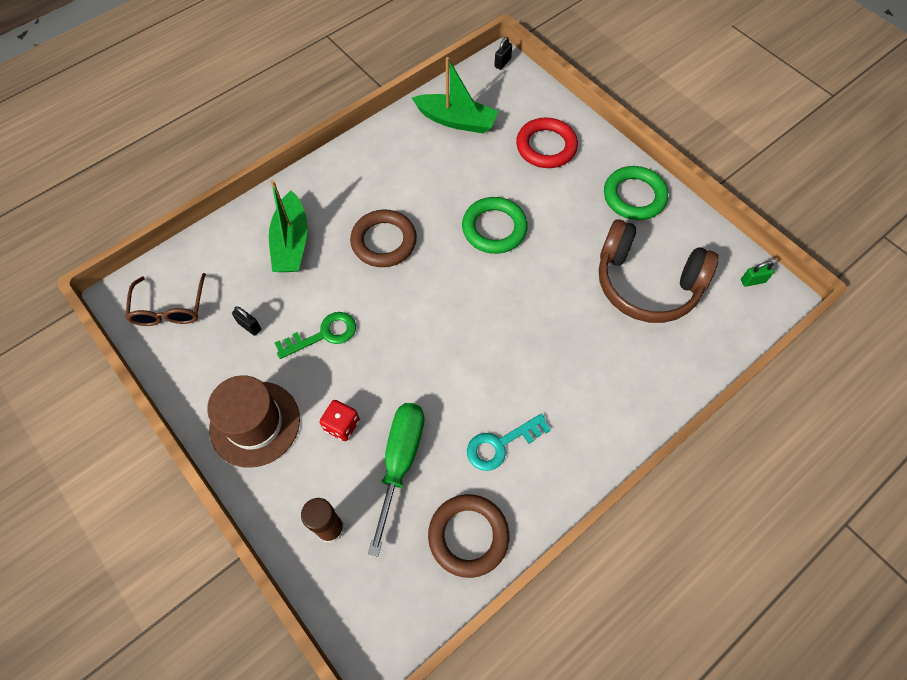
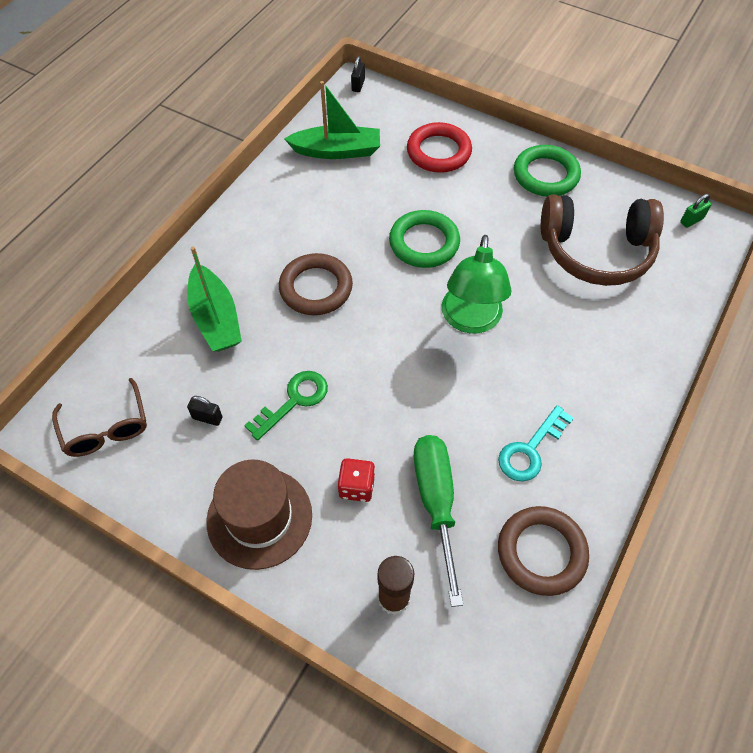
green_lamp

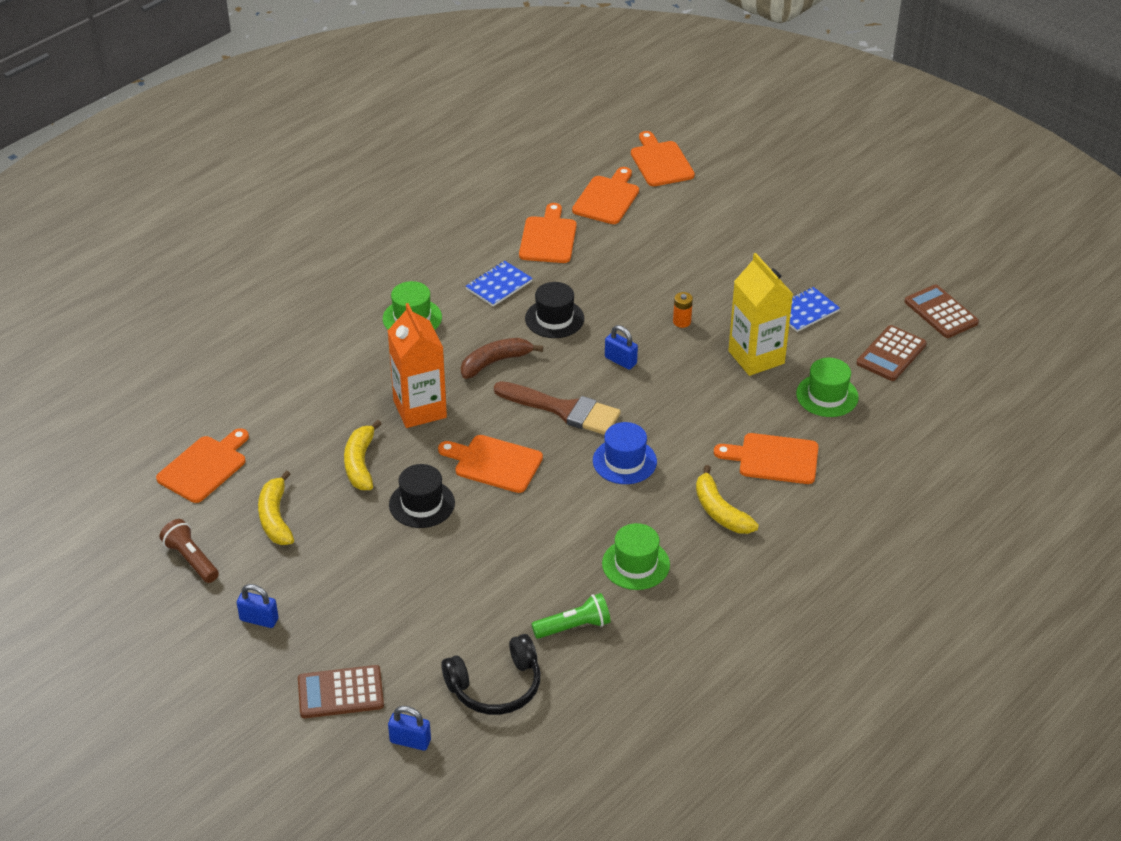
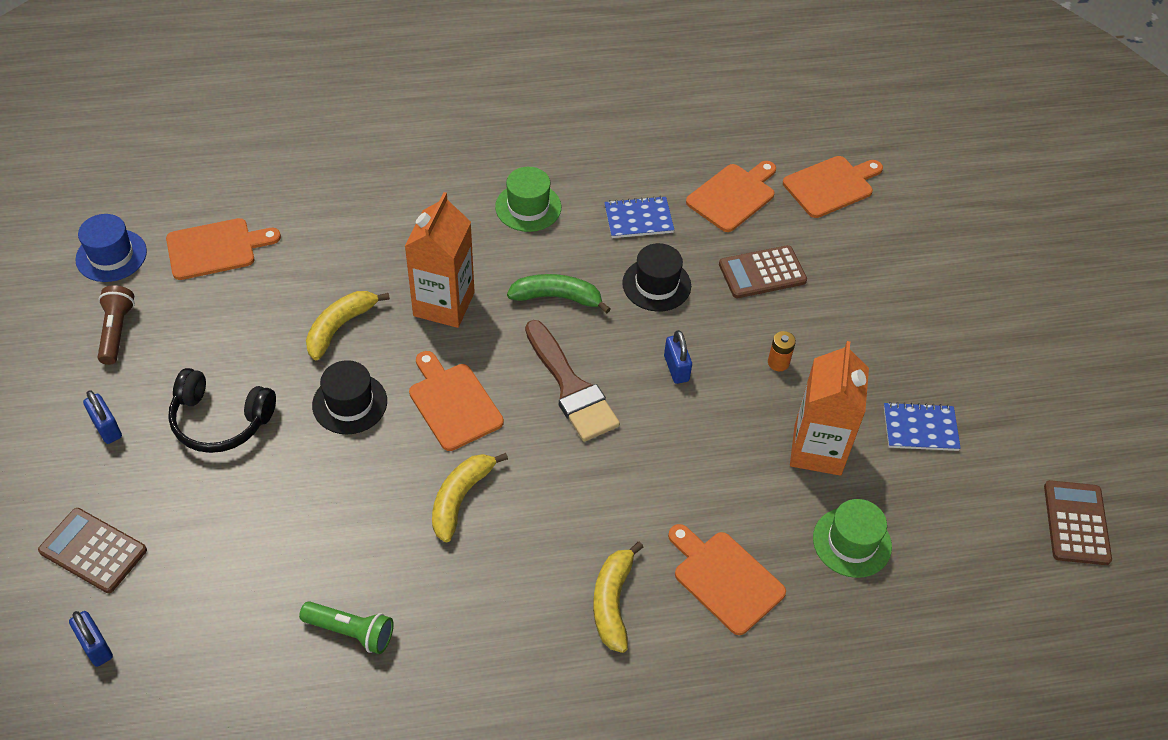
royal_blue_hat
black_over-ear_headphones
yellow_toy_banana (2nd from left)
green_toy_banana
brown_adding_machine (2nd from left)
orange_carton (2nd from left)
green_hat (2nd from left in the first image)
orange_bread_board (5th from left in the first image)

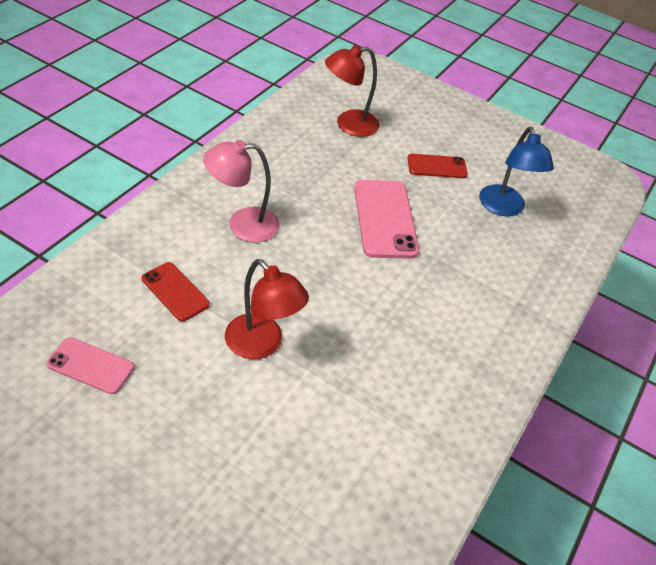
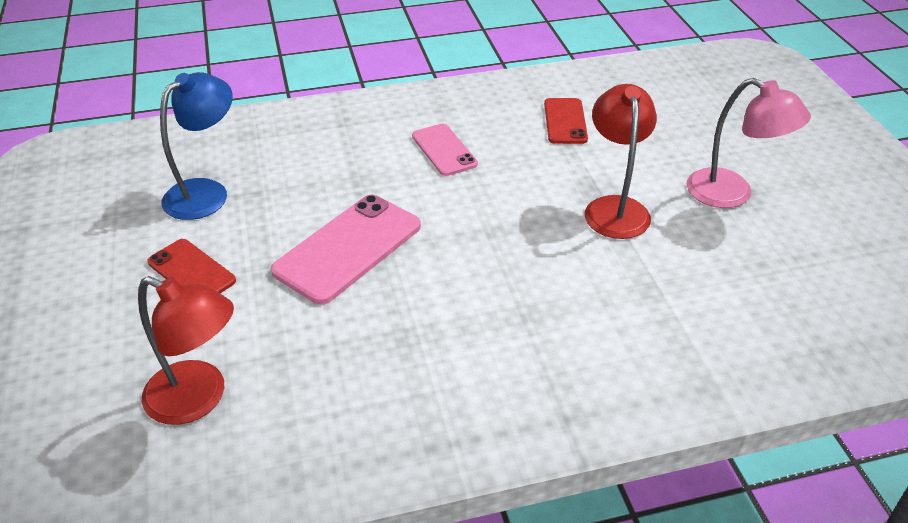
rosy_smartphone (2nd from left)
red_smartphone (2nd from left)
rosy_lamp

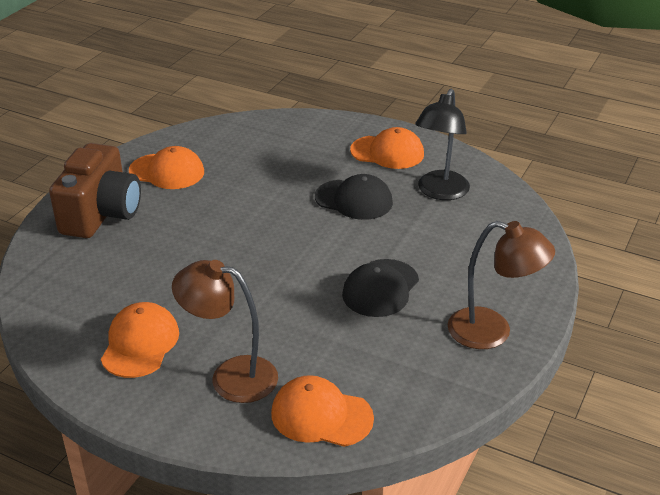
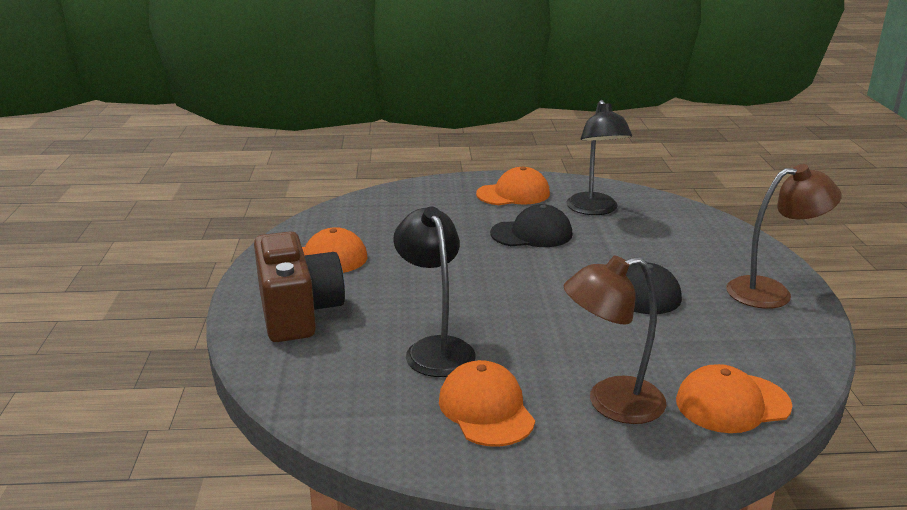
black_lamp (1st from left)

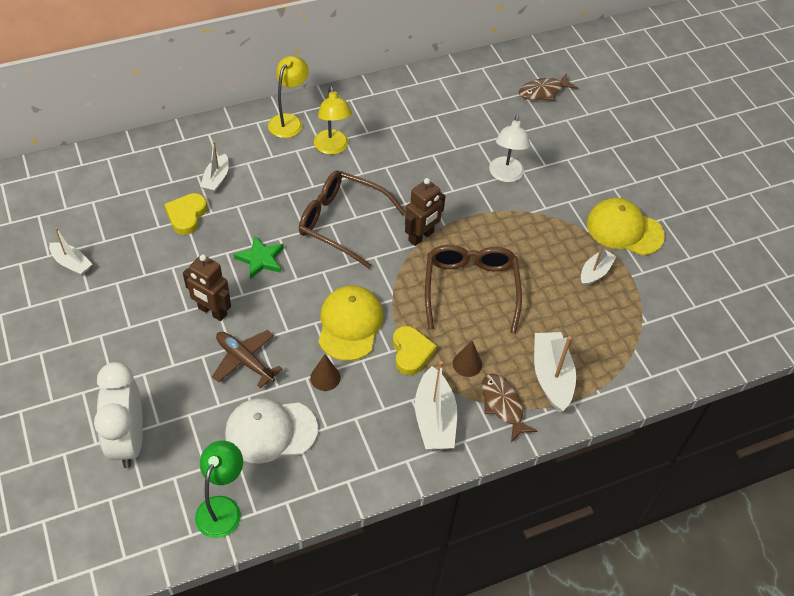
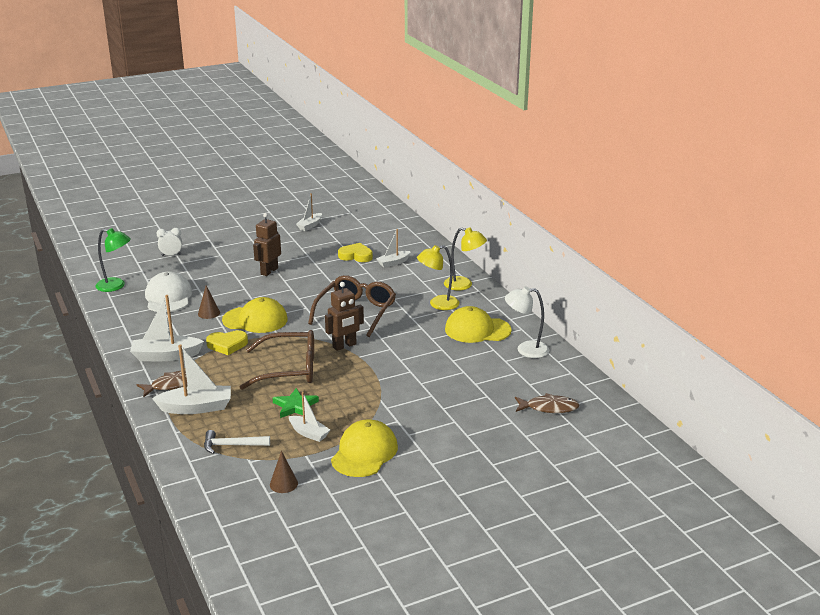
snow-white_alarm_clock
snow-white_claw_hammer
brown_cone_shape (2nd from left)
green_five-pointed_star
brown_robot_figure (2nd from left)
snow-white_toy_boat (5th from left)
yellow_peaked_cap (3rd from left)
snow-white_lamp
brown_fish_figure (2nd from left)
brown_plane

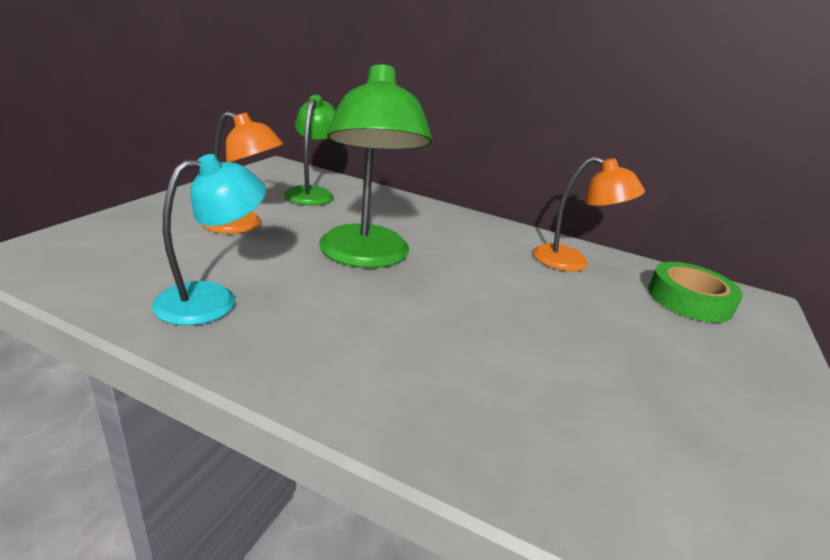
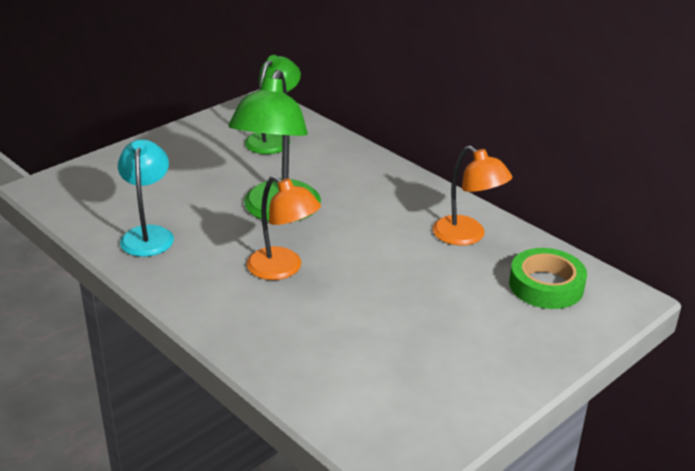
turquoise_lamp
orange_lamp (1st from left)

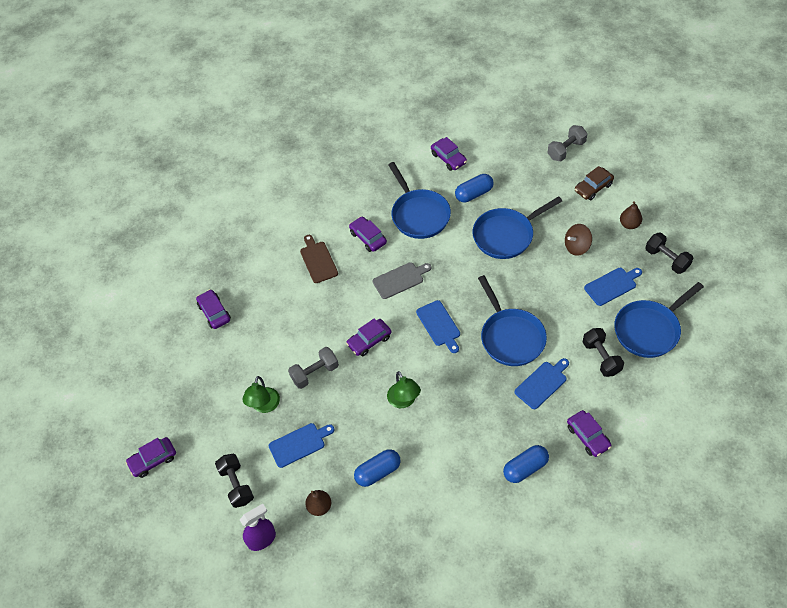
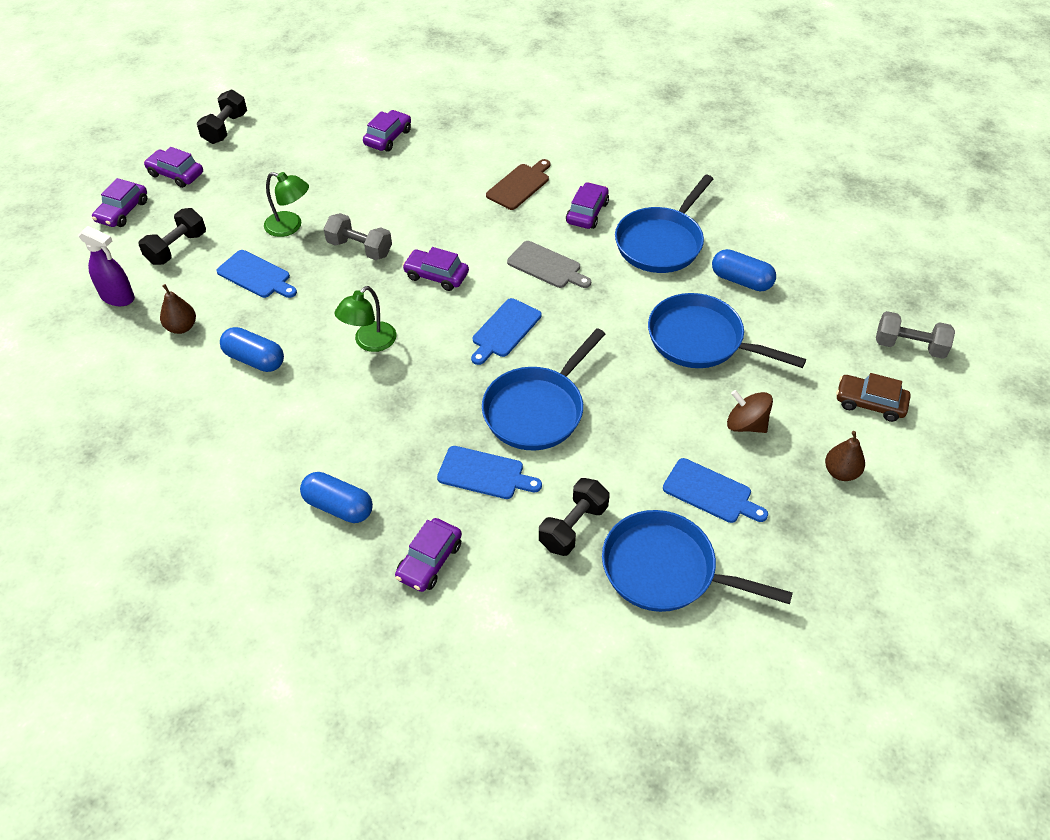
violet_car (1st from left)
black_free_weight (2nd from left)
green_lamp (1st from left)

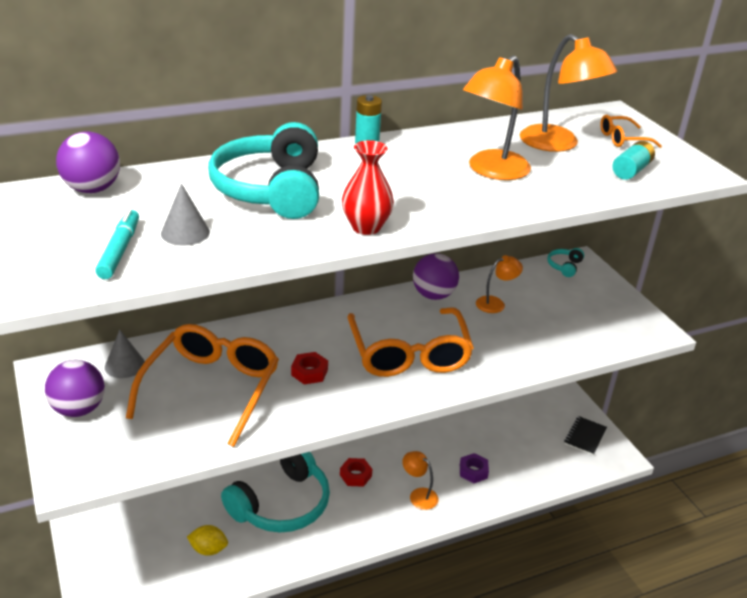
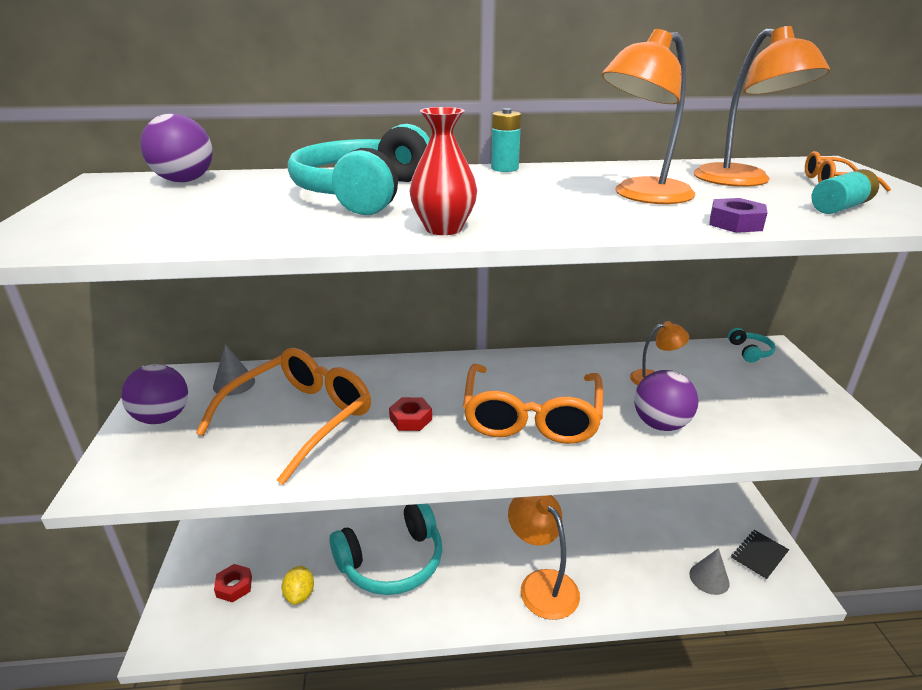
red_hexagon_nut (1st from left)
yellow_lemon
orange_lamp (1st from left)
violet_sphere (3rd from left)
ash-grey_cone_shape (2nd from left)
violet_hexagon_nut
turquoise_over-ear_headphones (3rd from left)
turquoise_marker_pen

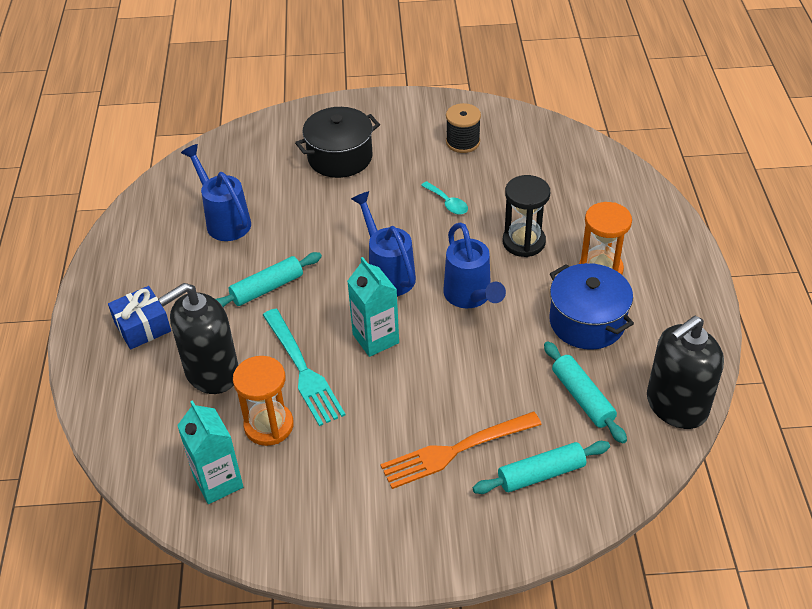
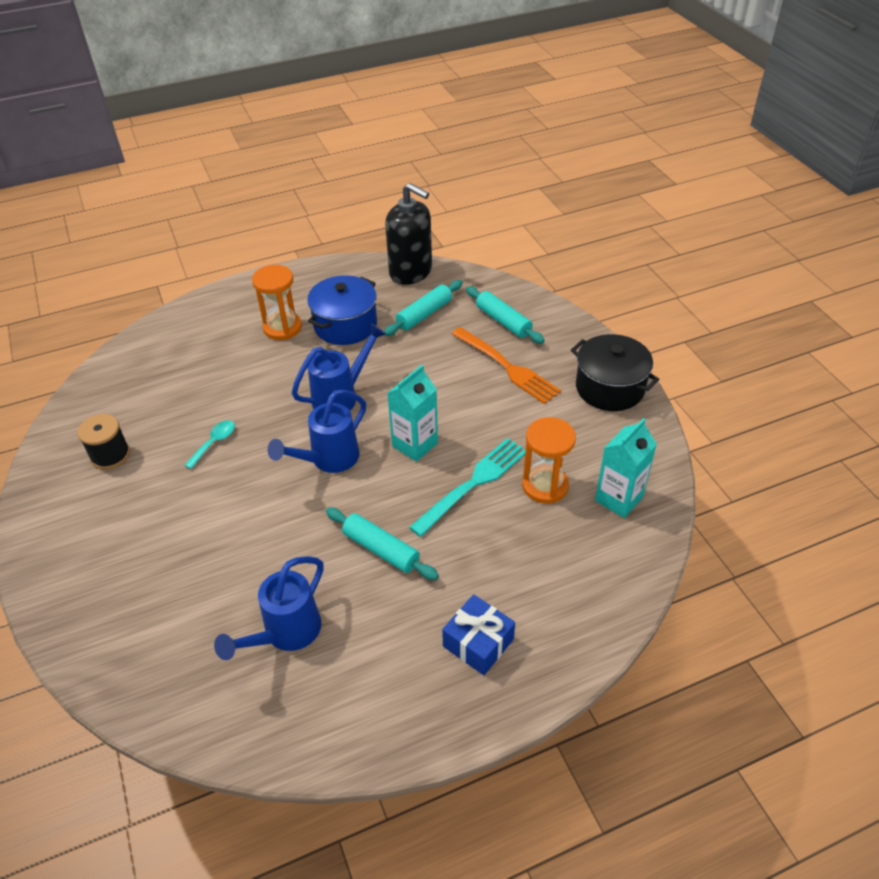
black_cooking_pot
black_soap_pump (1st from left in the first image)
black_sand_timer

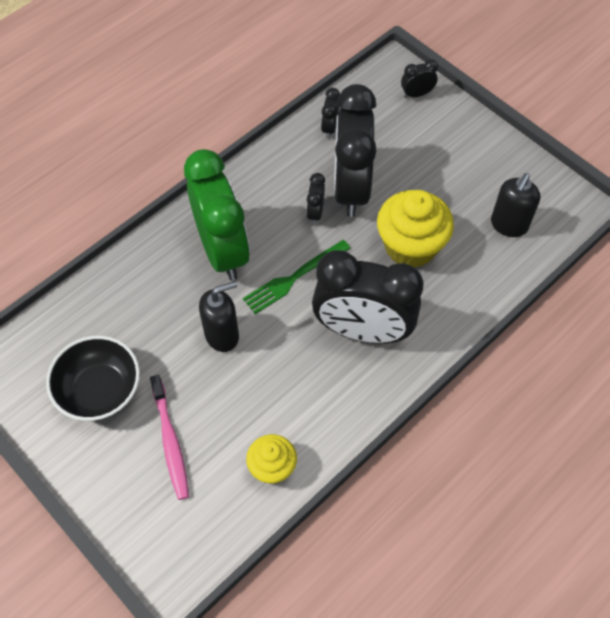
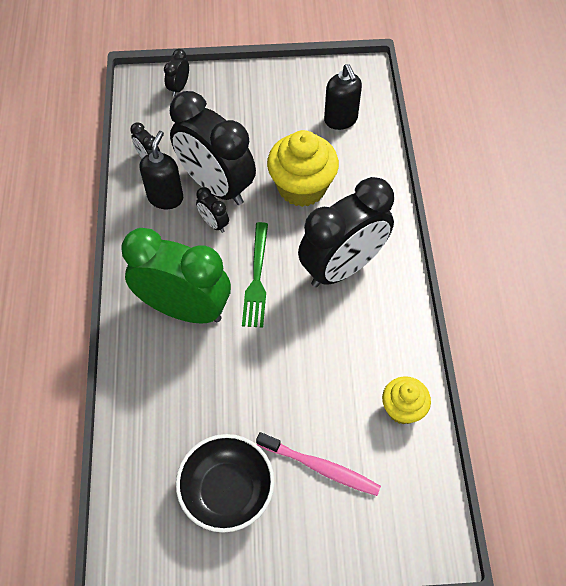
black_soap_pump (1st from left)

